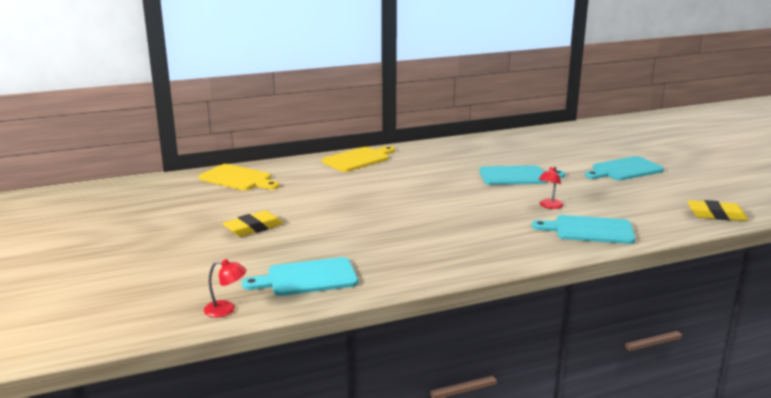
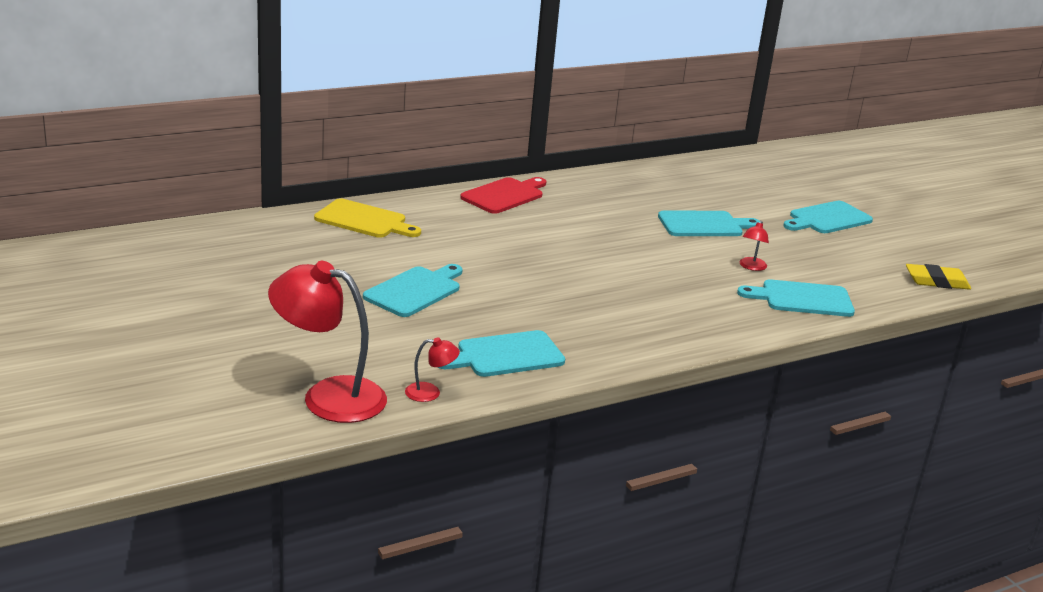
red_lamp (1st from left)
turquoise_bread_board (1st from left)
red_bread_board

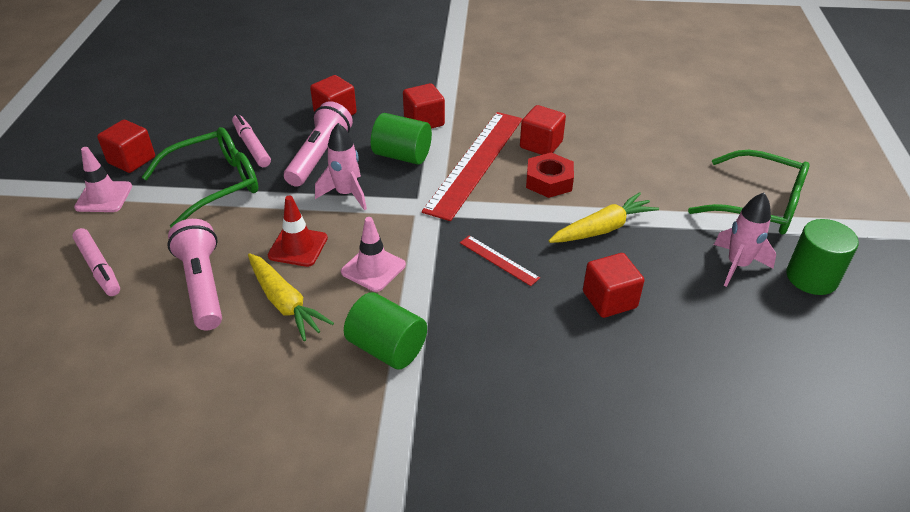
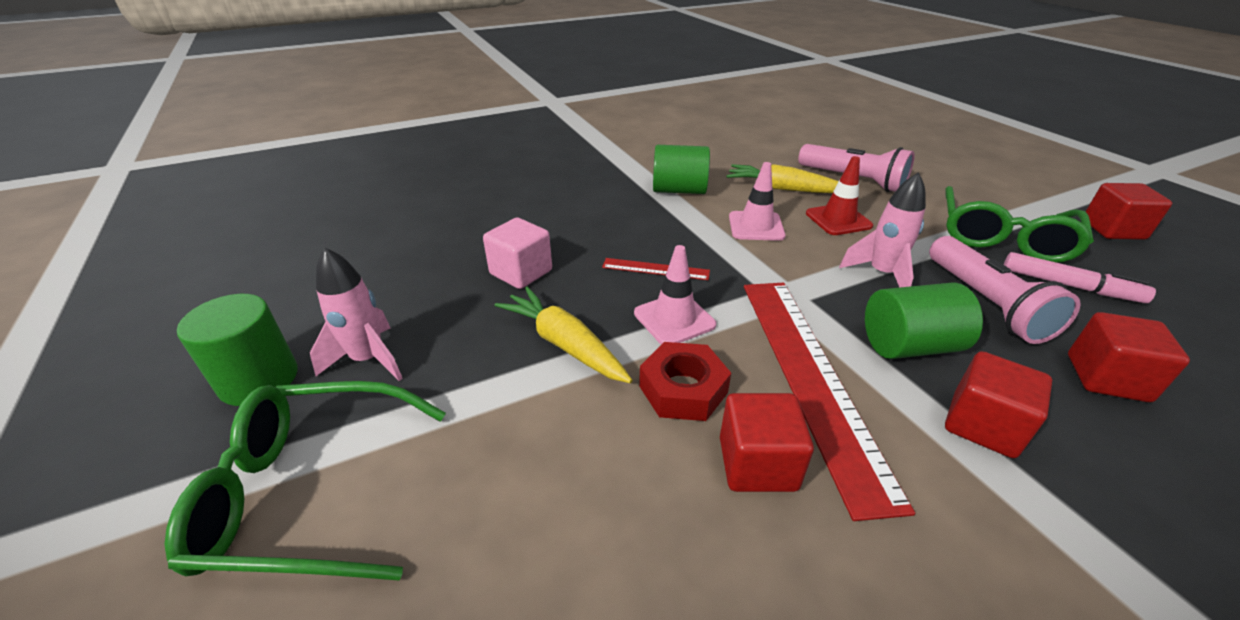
rosy_solid_cube
yellow_carrot (1st from left)
rosy_safety_cone (1st from left)
rosy_marker_pen (1st from left in the first image)

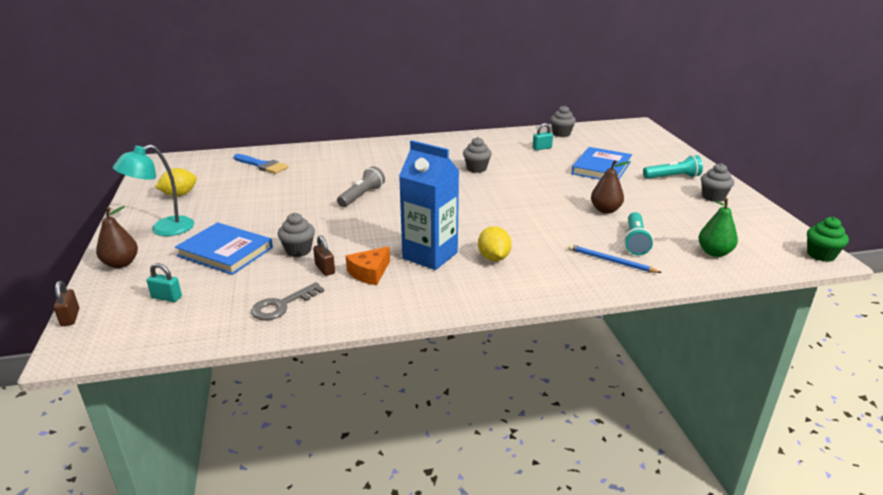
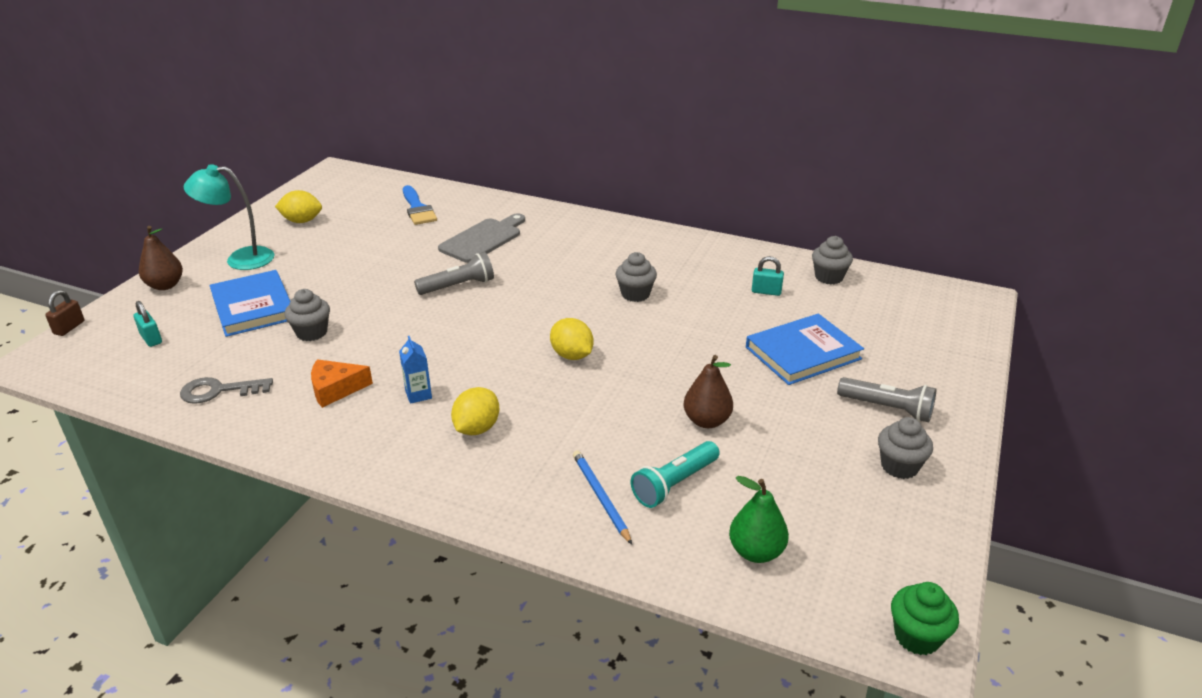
royal_blue_carton
ash-grey_bread_board
yellow_lemon (3rd from left)
ash-grey_torch (2nd from left)
brown_padlock (2nd from left in the first image)

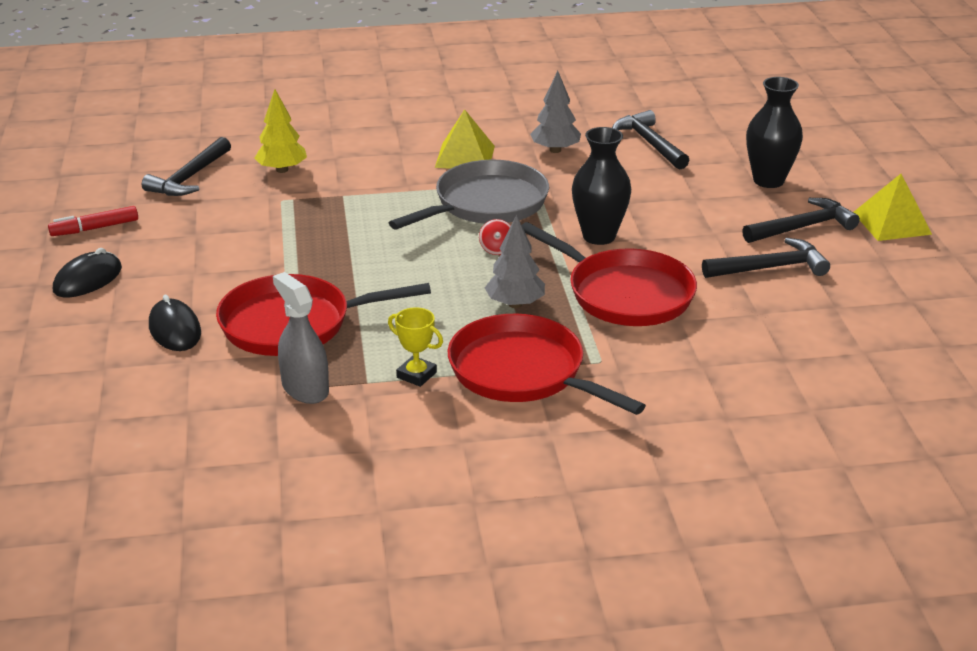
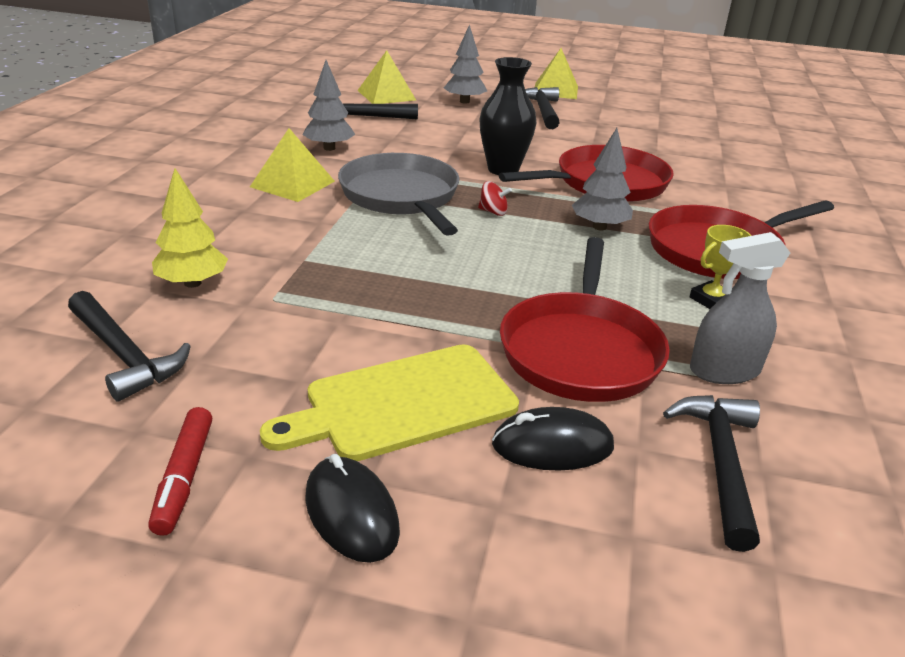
yellow_bread_board
yellow_pyramid_shape (2nd from left)
ash-grey_toy_tree (2nd from left)
black_claw_hammer (4th from left)

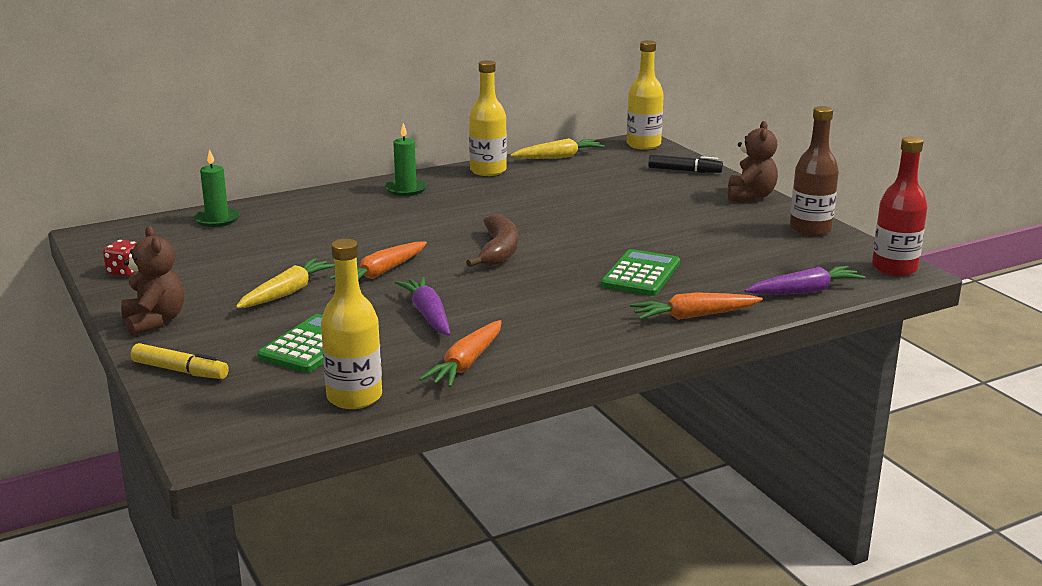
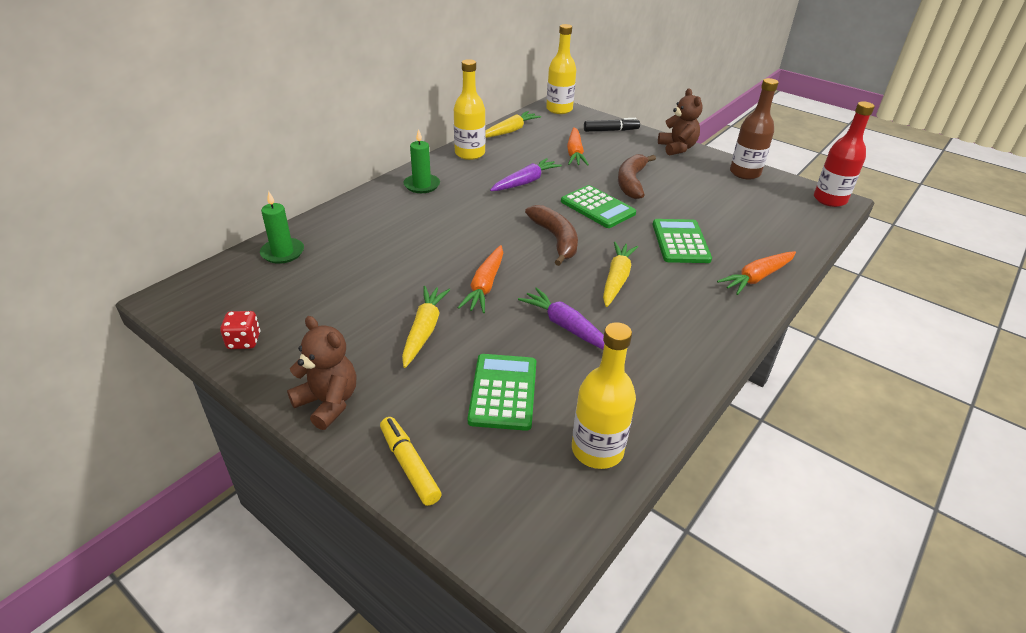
yellow_marker_pen
violet_carrot (1st from left)
green_adding_machine (2nd from left)
orange_carrot (2nd from left)
yellow_carrot (3rd from left)
brown_toy_banana (2nd from left)

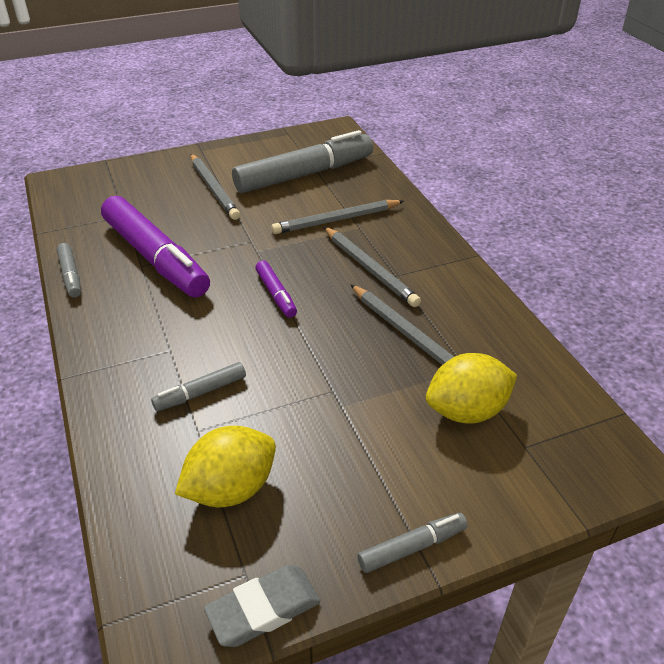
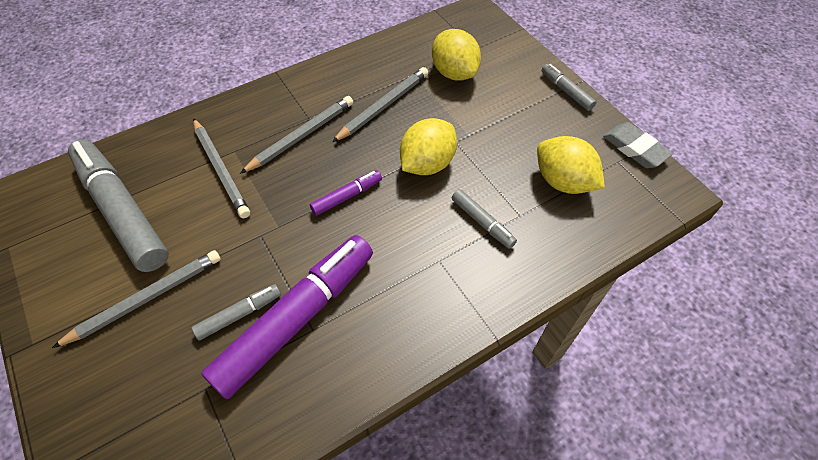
ash-grey_marker_pen (2nd from left)
yellow_lemon (1st from left)

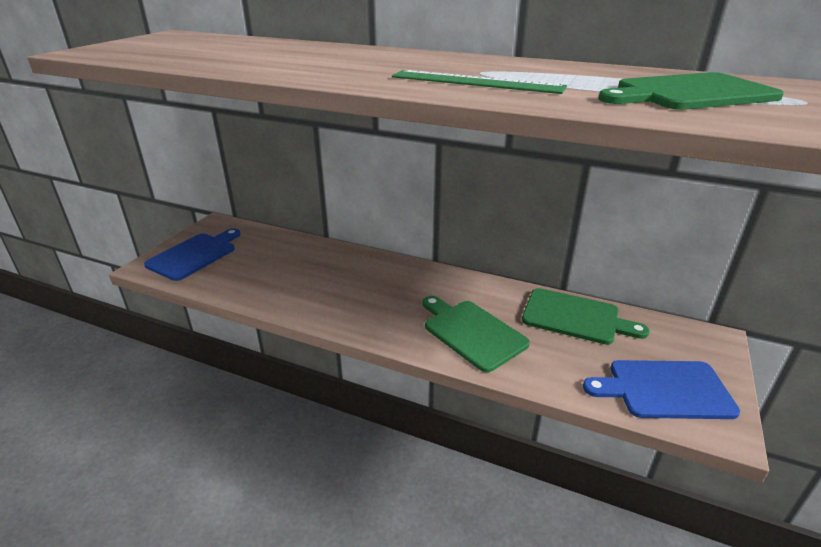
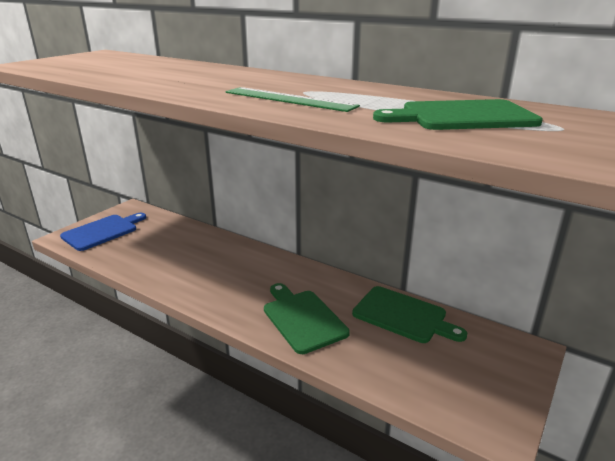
royal_blue_bread_board (2nd from left in the first image)

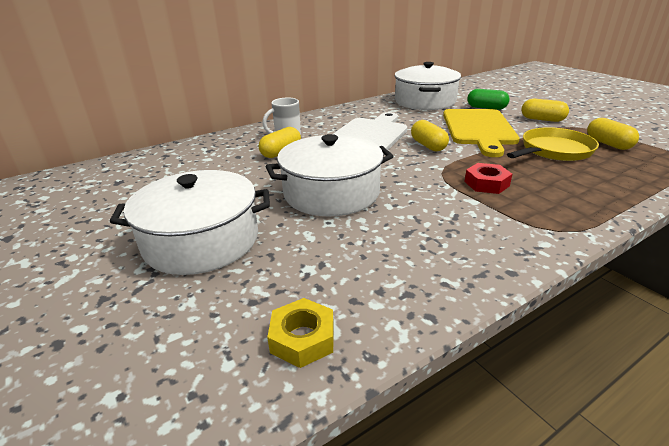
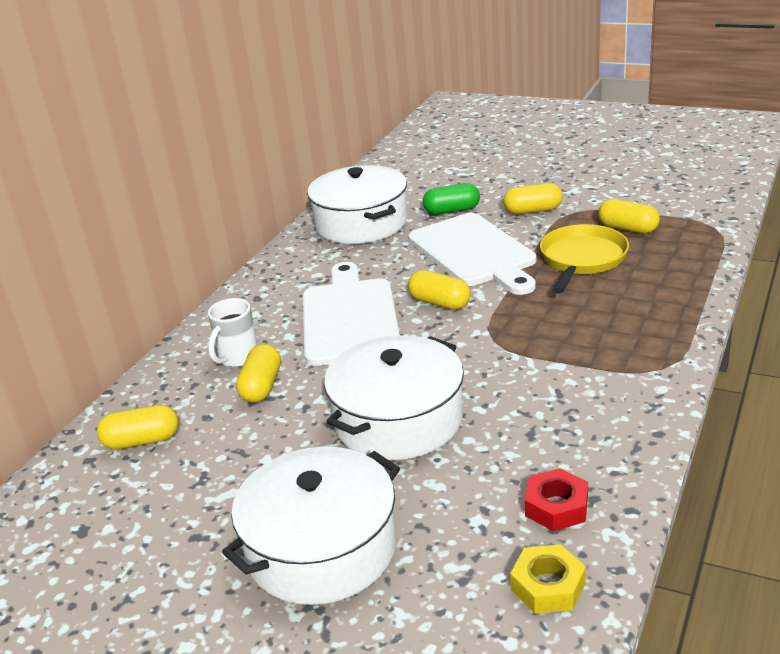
yellow_capsule (1st from left)
snow-white_bread_board (2nd from left)
red_hexagon_nut

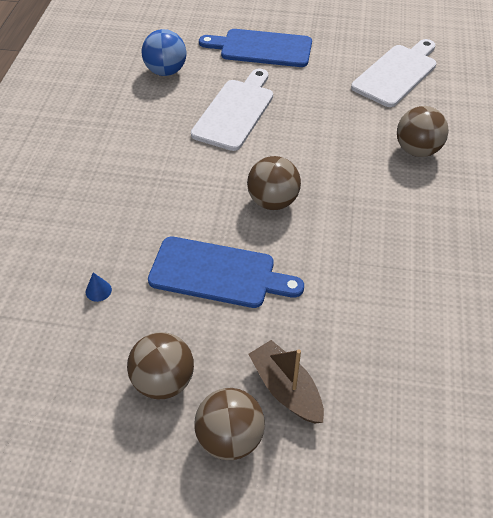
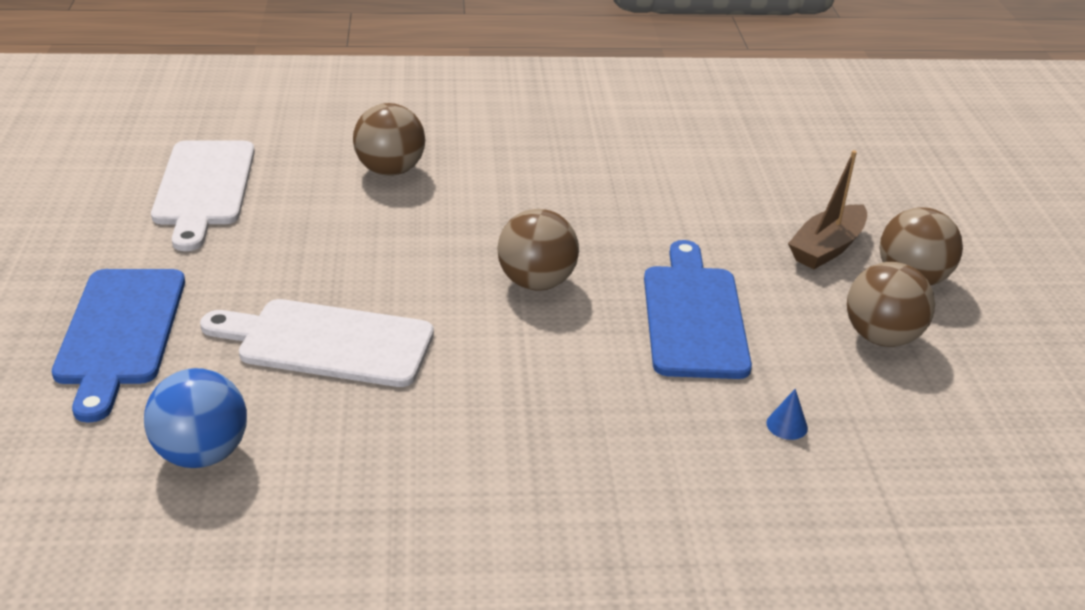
snow-white_bread_board (1st from left)

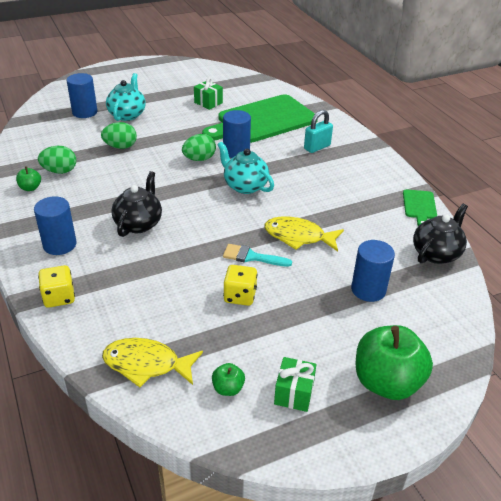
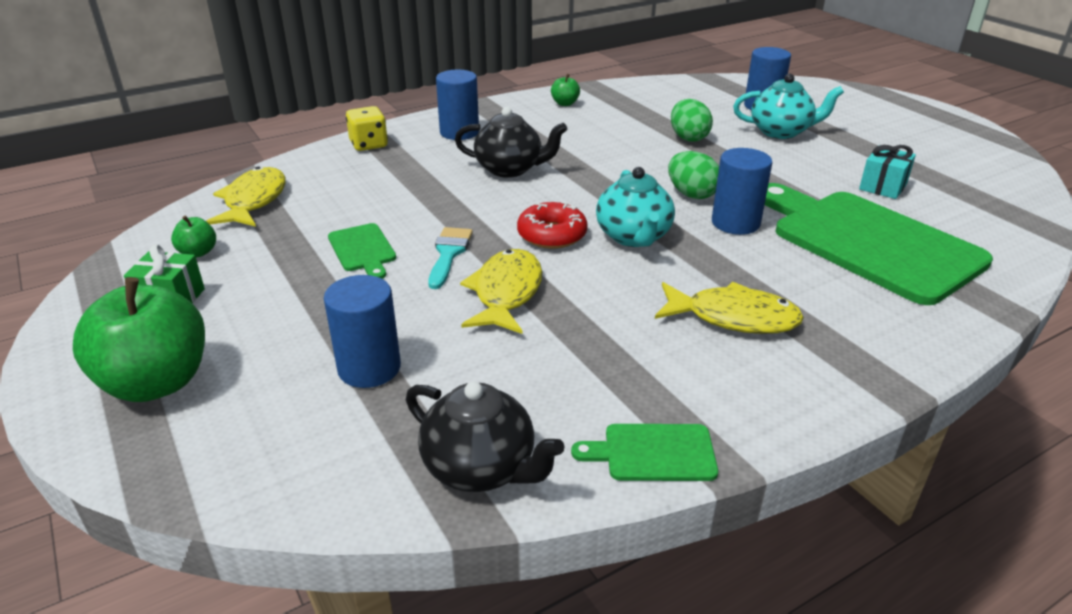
green_bread_board (1st from left)
red_glazed_donut
turquoise_teapot (1st from left)
yellow_fish_figure (3rd from left)
turquoise_gift
green_egg_shape (1st from left in the first image)
turquoise_padlock

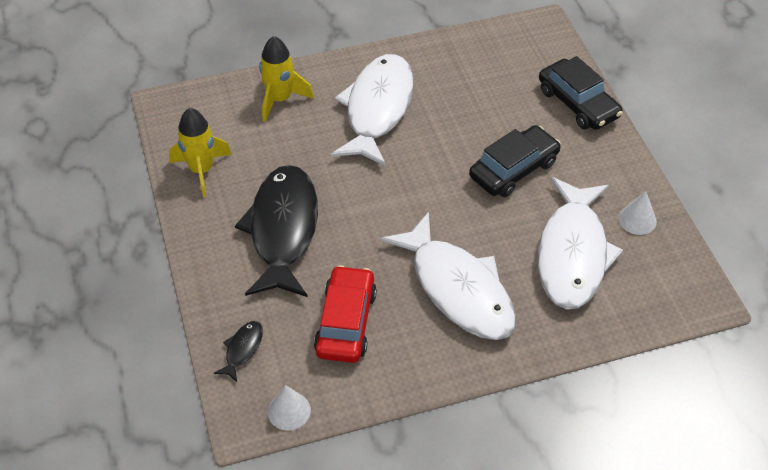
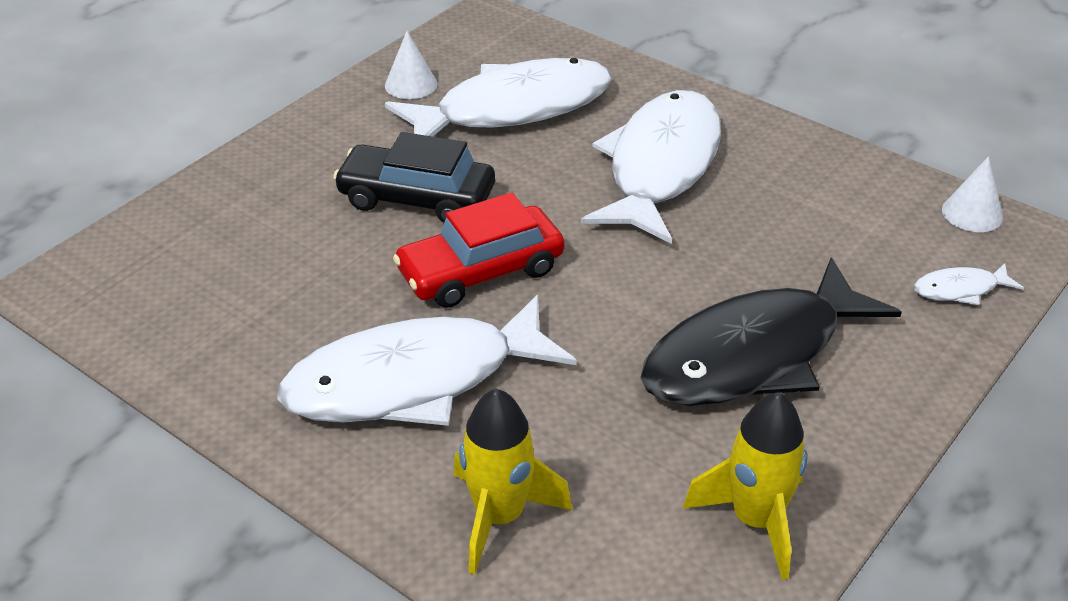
red_car
snow-white_fish_figure (4th from left)
black_car (2nd from left in the first image)

